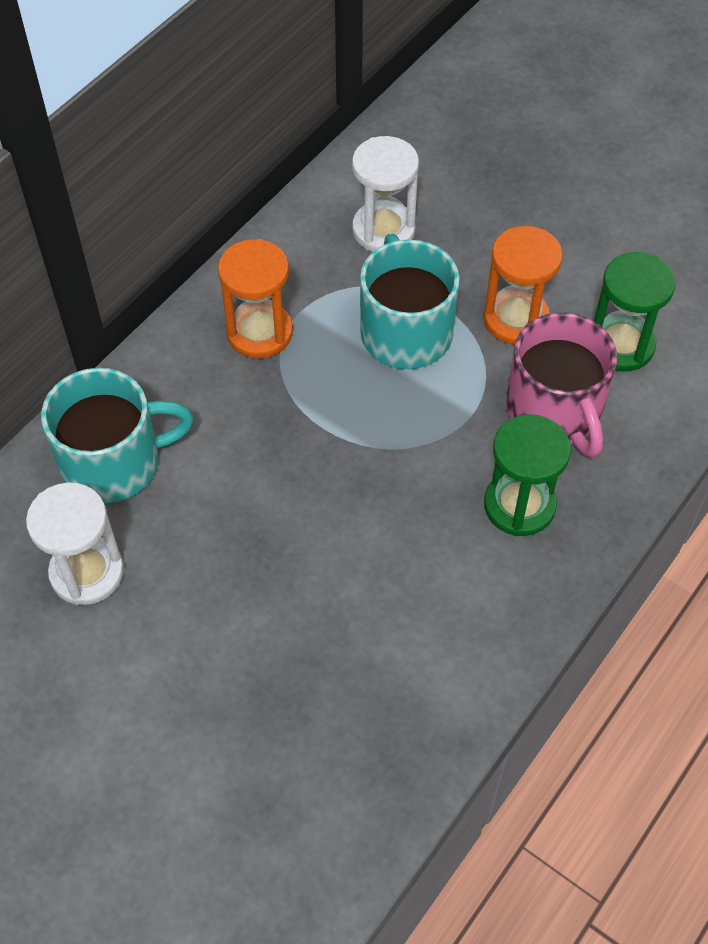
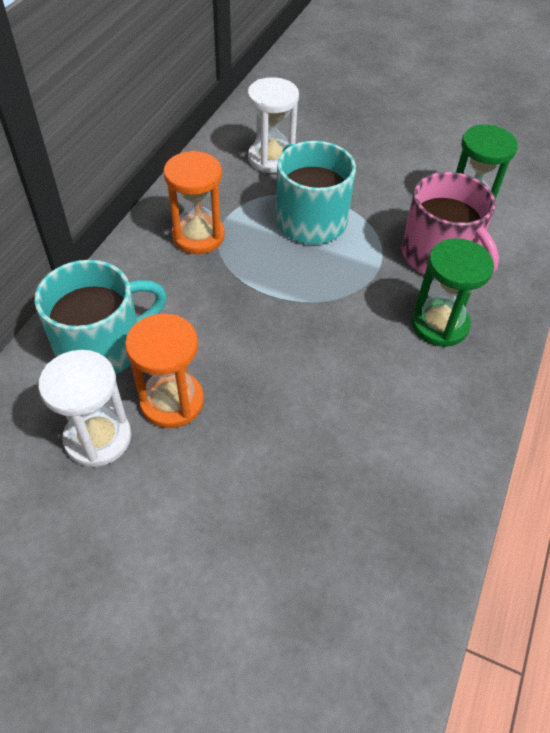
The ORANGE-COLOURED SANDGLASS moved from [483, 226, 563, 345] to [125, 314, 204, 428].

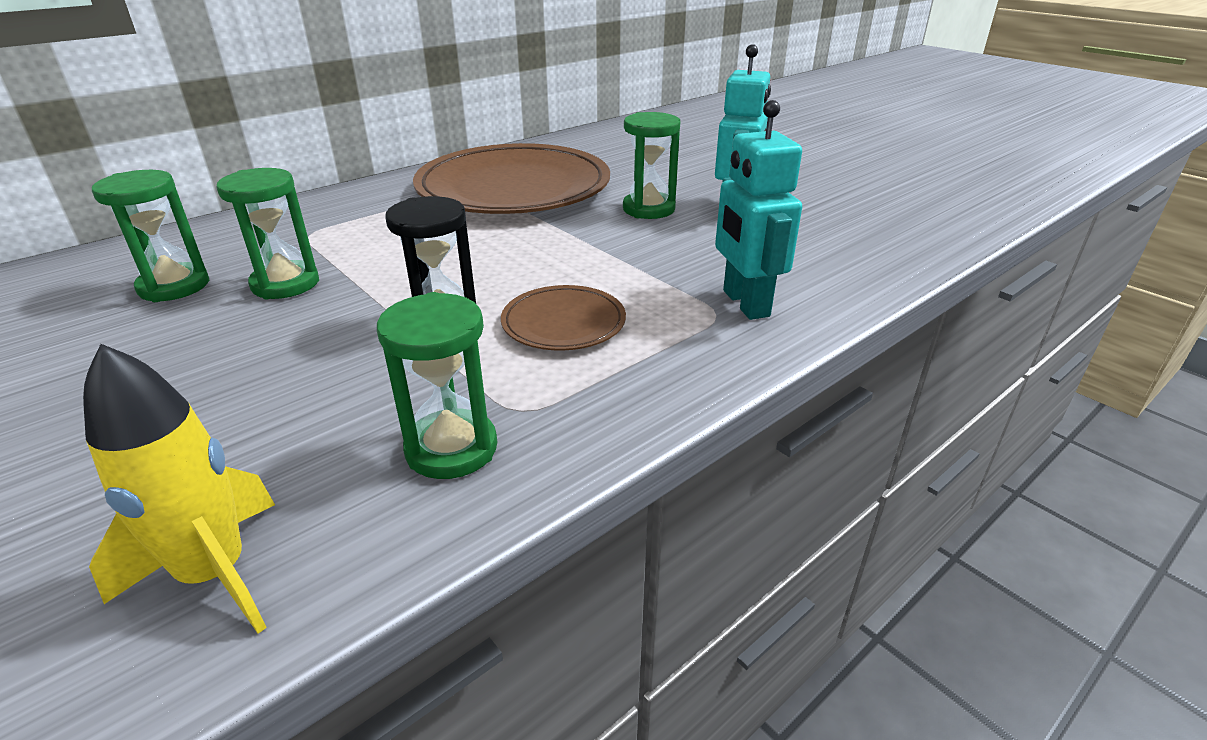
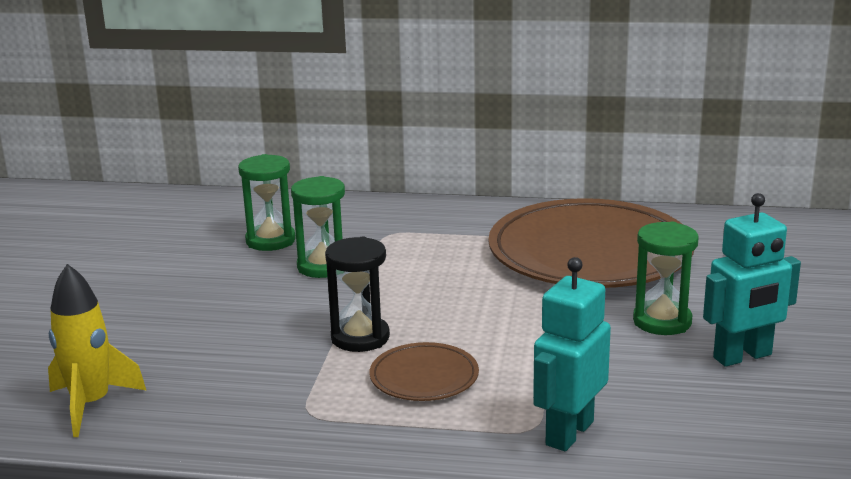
The EMERALD SANDGLASS at [377, 292, 497, 479] disappeared.

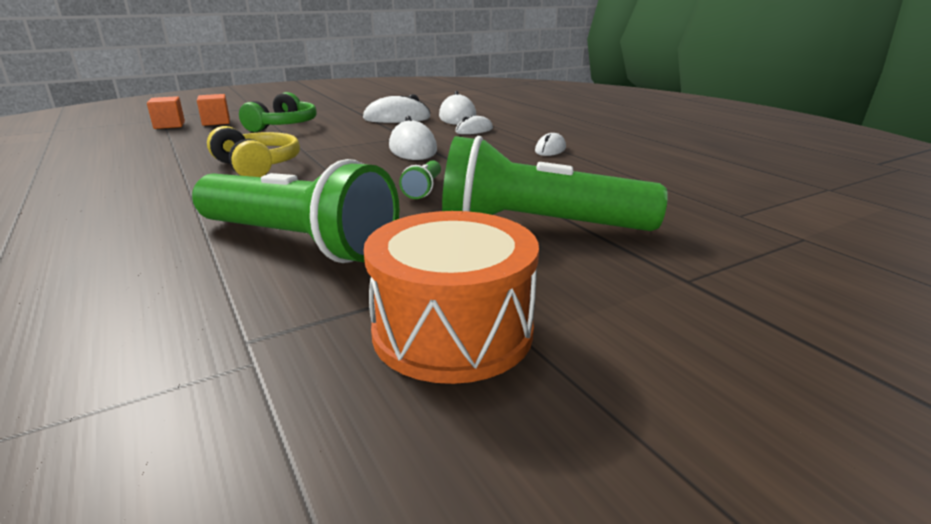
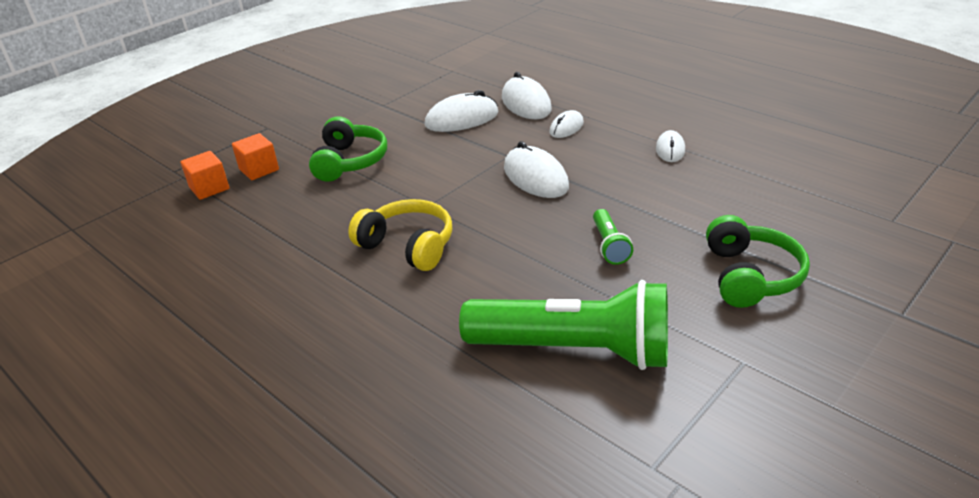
The EMERALD FLASHLIGHT at [442, 136, 668, 231] was replaced by the EMERALD OVER-EAR HEADPHONES at [706, 215, 810, 308].
The ORANGE-COLOURED DRUM at [364, 211, 539, 384] disappeared.

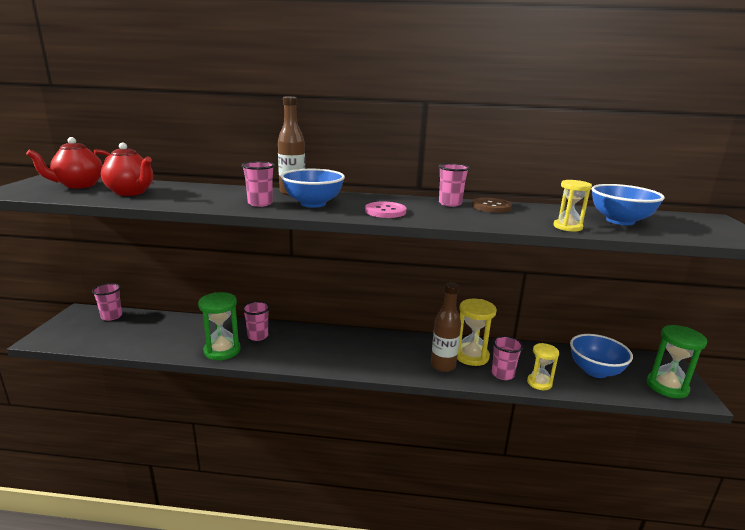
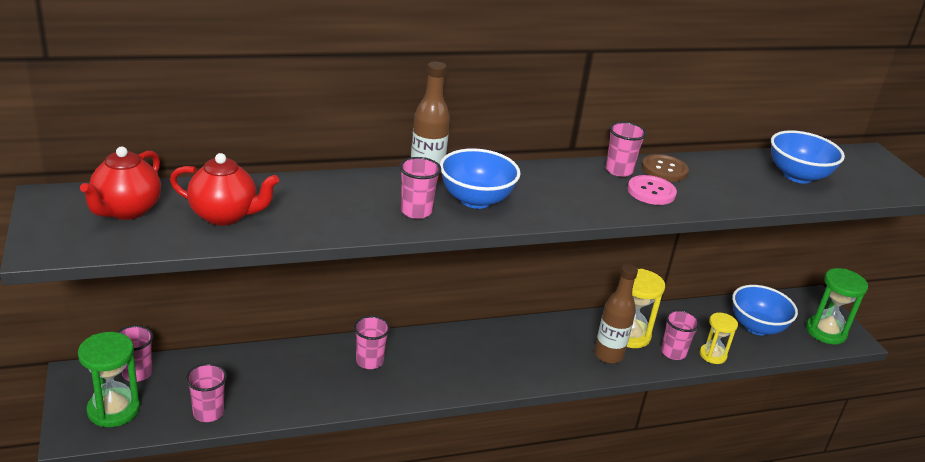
The EMERALD SANDGLASS moved from [198, 292, 241, 360] to [78, 332, 140, 427].
The ROSE-PINK CUP at [186, 363, 227, 422] appeared.
The ROSE-PINK SEWING BUTTON moved from [365, 202, 406, 218] to [628, 175, 677, 205].
The BRIGHT YELLOW SANDGLASS at [553, 180, 592, 232] disappeared.

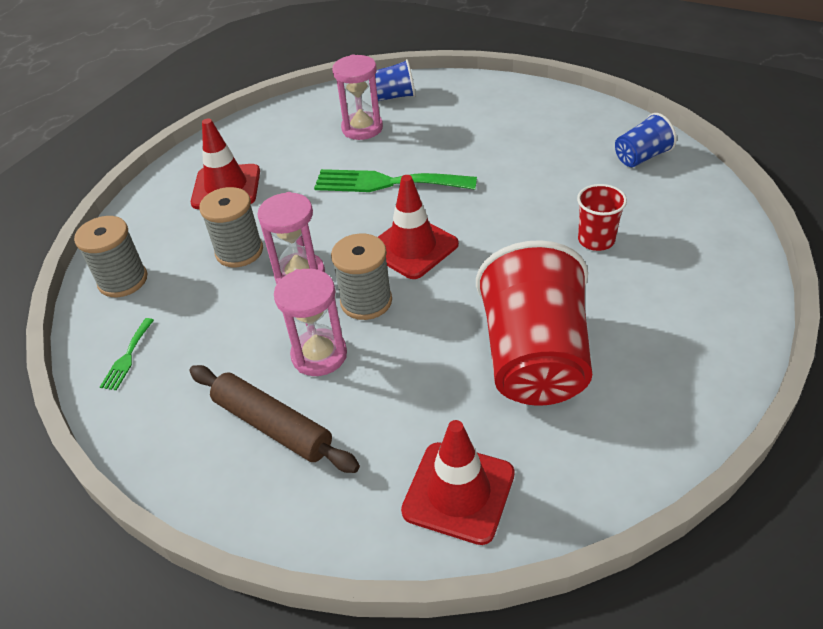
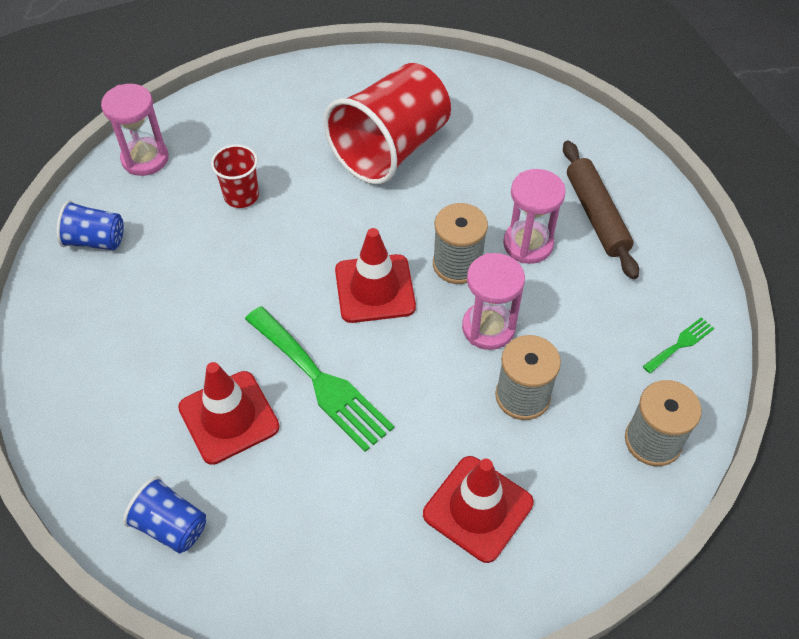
The ROSE-PINK SANDGLASS moved from [332, 55, 383, 140] to [101, 84, 169, 176].
The SCARLET TRAFFIC CONE moved from [401, 420, 515, 545] to [178, 362, 280, 465].

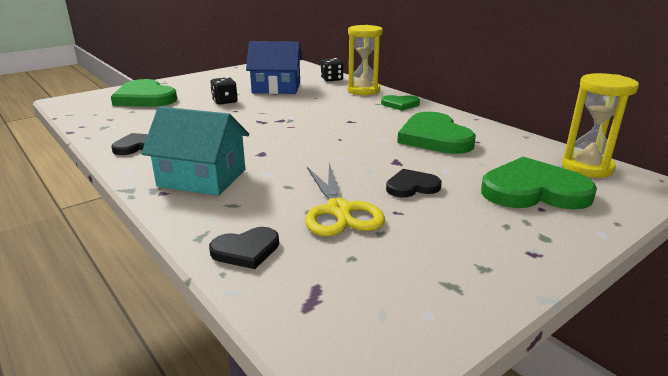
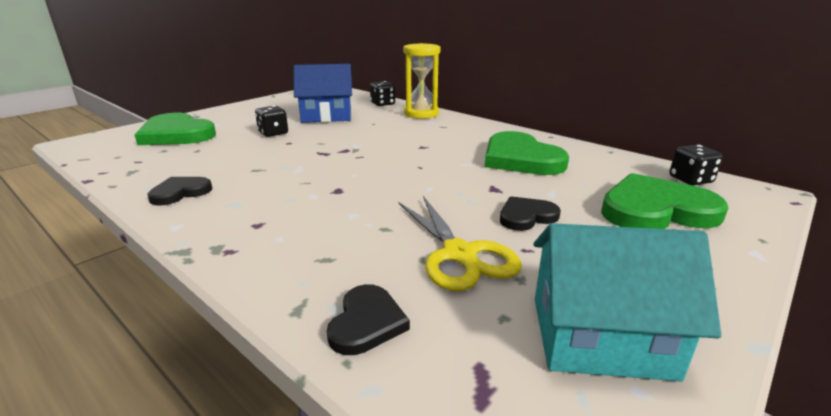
The JET-BLACK HEART SHAPE at [209, 227, 279, 269] turned 45 degrees counterclockwise.
The TURQUOISE HOUSE moved from [141, 107, 249, 196] to [533, 223, 721, 382].
The BRIGHT YELLOW SANDGLASS at [562, 73, 639, 178] was replaced by the JET-BLACK DIE at [669, 145, 723, 186].
The EMERALD HEART SHAPE at [381, 95, 420, 111] disappeared.

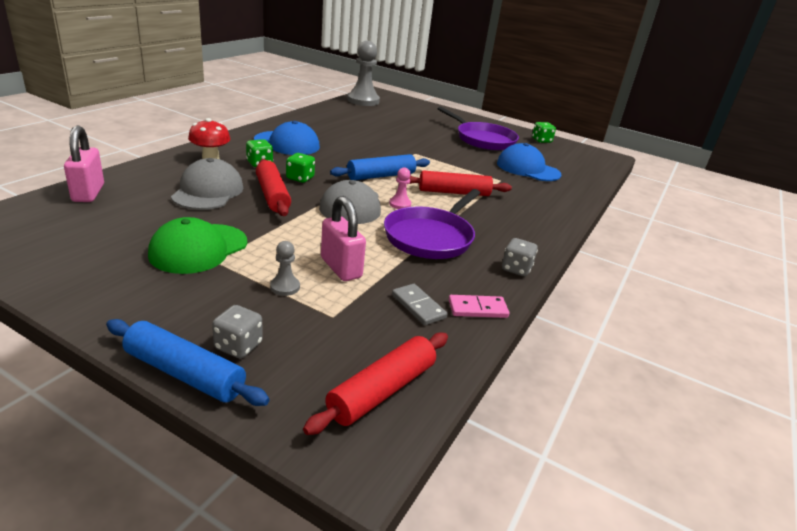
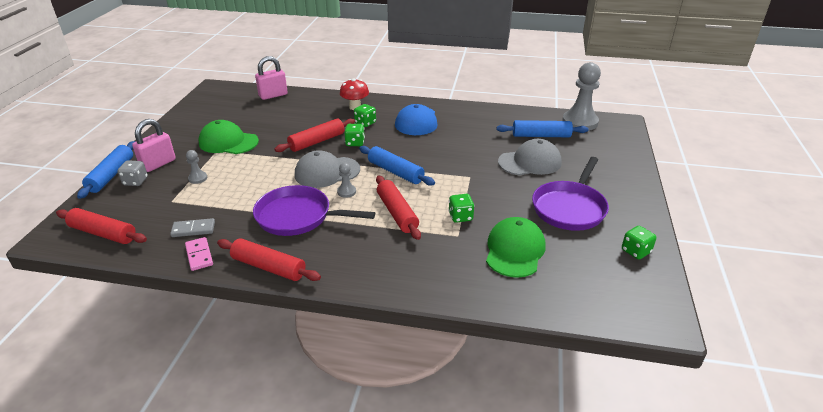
The ROSE-PINK SMALL LOCK moved from [321, 196, 366, 281] to [132, 119, 176, 172].
The GREY DOMINO at [392, 284, 448, 325] turned 45 degrees clockwise.
The GREY DIE at [502, 238, 538, 276] was replaced by the SCARLET PASTRY ROLLER at [217, 238, 321, 281].
The ROSE-PINK PAWN at [389, 168, 411, 209] became the GREY PAWN at [337, 163, 356, 198].
The EMERALD DIE at [448, 194, 475, 223] appeared.
The ROYAL BLUE CAP at [497, 143, 561, 181] became the EMERALD CAP at [486, 217, 546, 278].
The ROYAL BLUE PASTRY ROLLER at [496, 120, 589, 137] appeared.
The GREY CAP moved from [171, 158, 244, 210] to [498, 139, 562, 175].

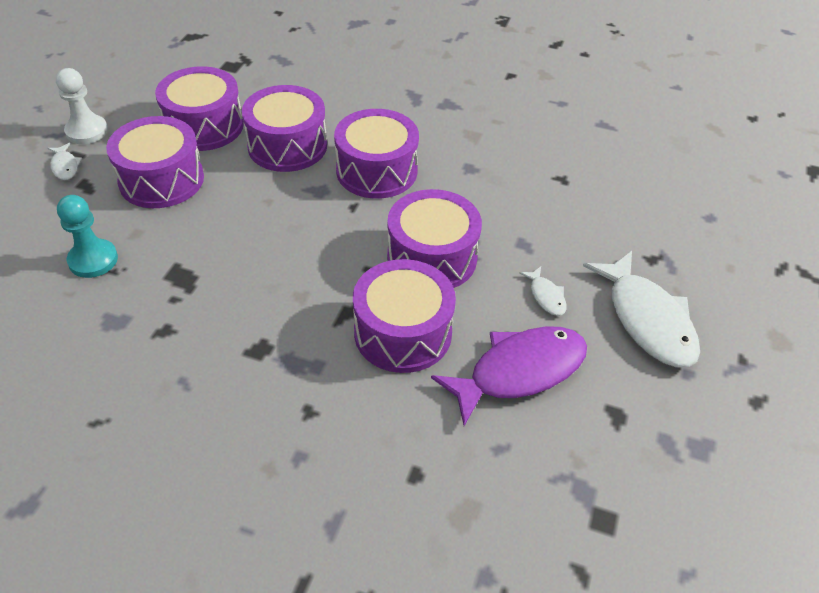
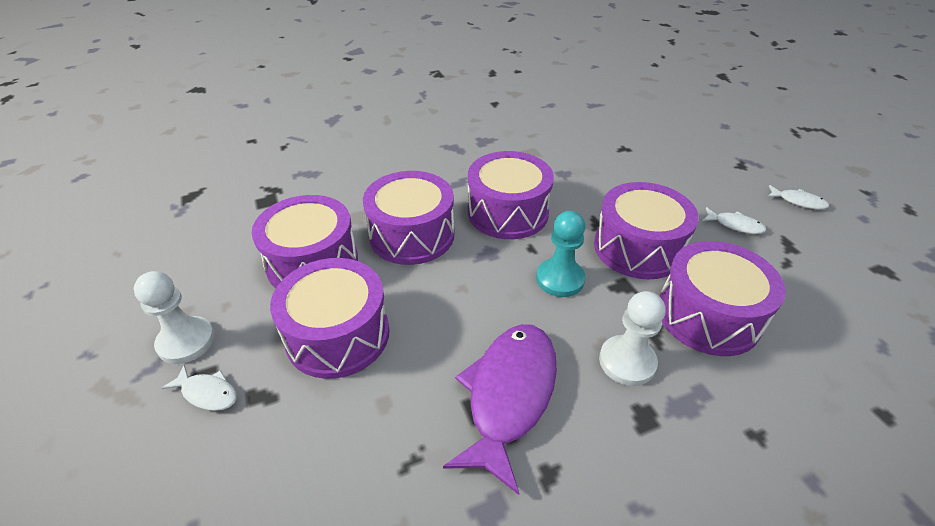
The ROYAL PURPLE FISH moved from [431, 327, 587, 426] to [443, 324, 557, 495].
The TURQUOISE PAWN moved from [57, 195, 118, 278] to [536, 211, 585, 297].
The PURE WHITE PAWN at [599, 291, 666, 386] appeared.
The PURE WHITE FISH at [583, 251, 700, 368] changed to 0.44 times the size.

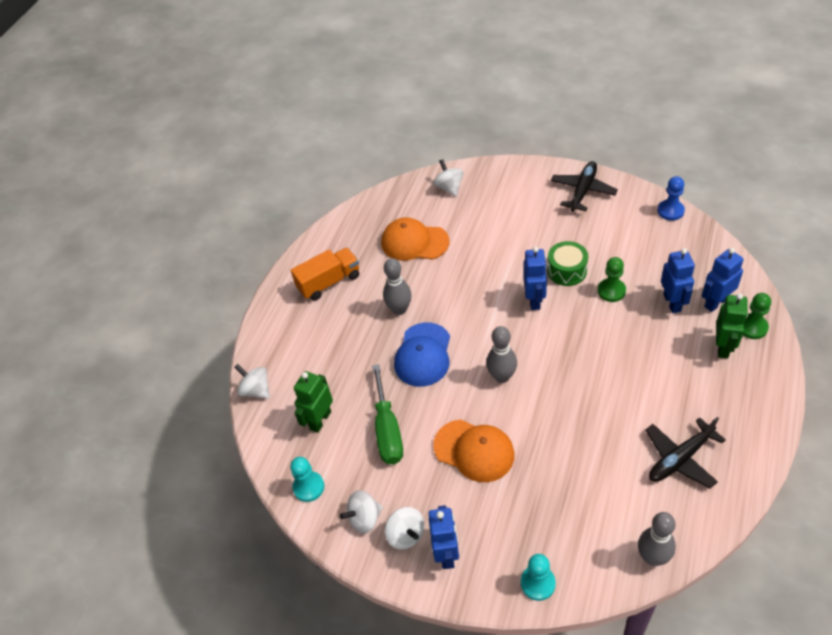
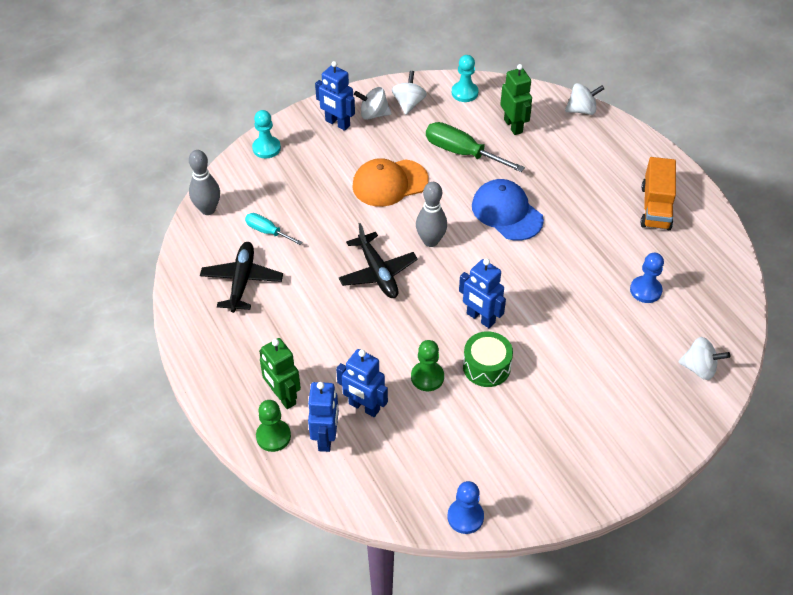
The TURQUOISE FLAT SCREWDRIVER at [245, 213, 303, 245] appeared.
The JET-BLACK PLANE moved from [551, 161, 618, 211] to [339, 223, 418, 298].
The ORANGE-COLOURED CAP at [381, 218, 449, 261] was replaced by the ROYAL BLUE PAWN at [630, 253, 664, 303].
The GREY SKITTLE at [383, 258, 412, 315] disappeared.

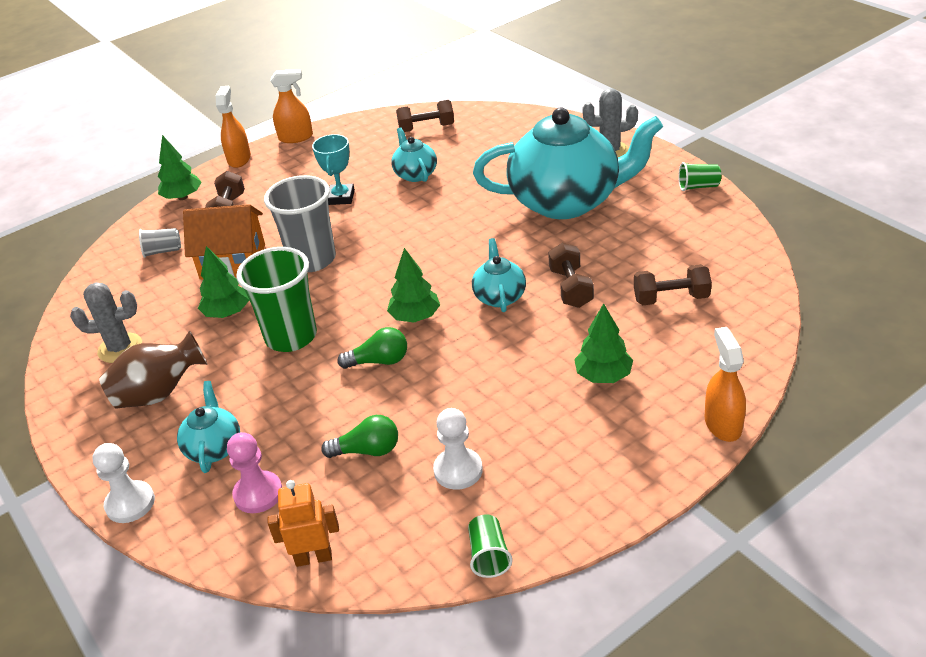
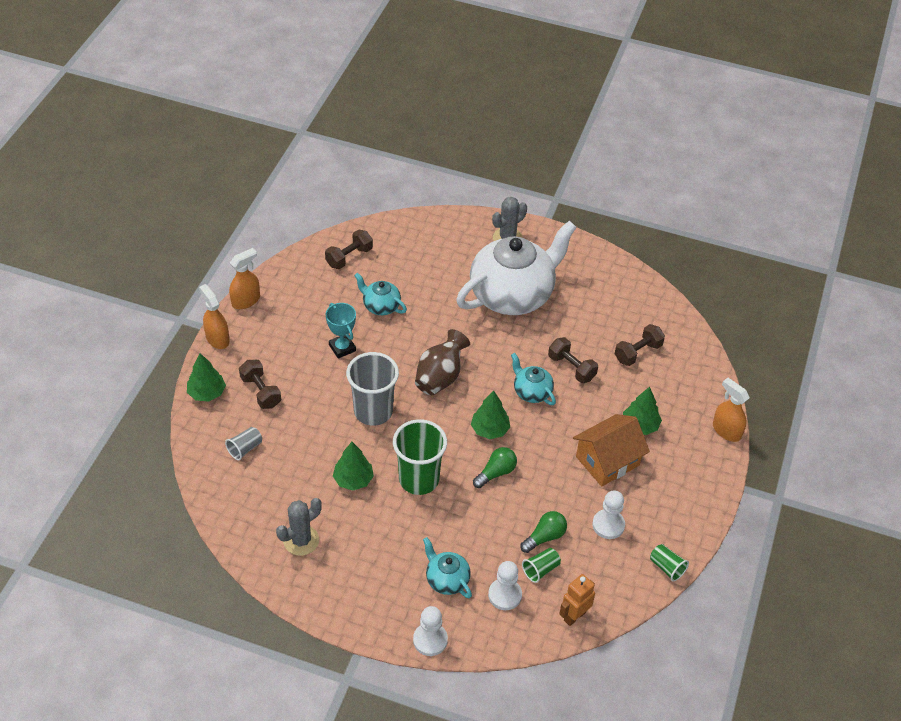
The BROWN FLOWER VASE moved from [99, 331, 208, 409] to [415, 329, 470, 395].
The TURQUOISE TEAPOT at [473, 107, 663, 219] became the PURE WHITE TEAPOT at [456, 221, 577, 315].
The ROSE-PINK PAWN at [227, 432, 282, 513] became the PURE WHITE PAWN at [488, 561, 522, 610].
The EMERALD CUP moved from [679, 162, 721, 191] to [522, 548, 561, 583].
The ORANGE-COLOURED HOUSE moved from [183, 204, 265, 280] to [573, 414, 650, 486].

